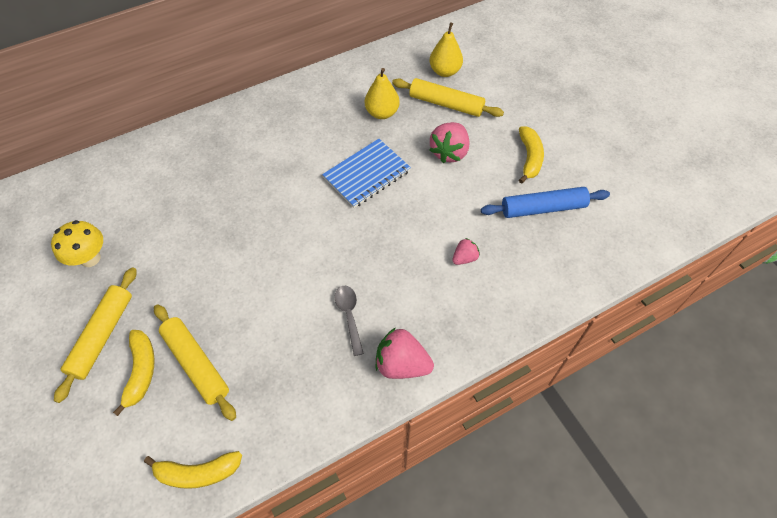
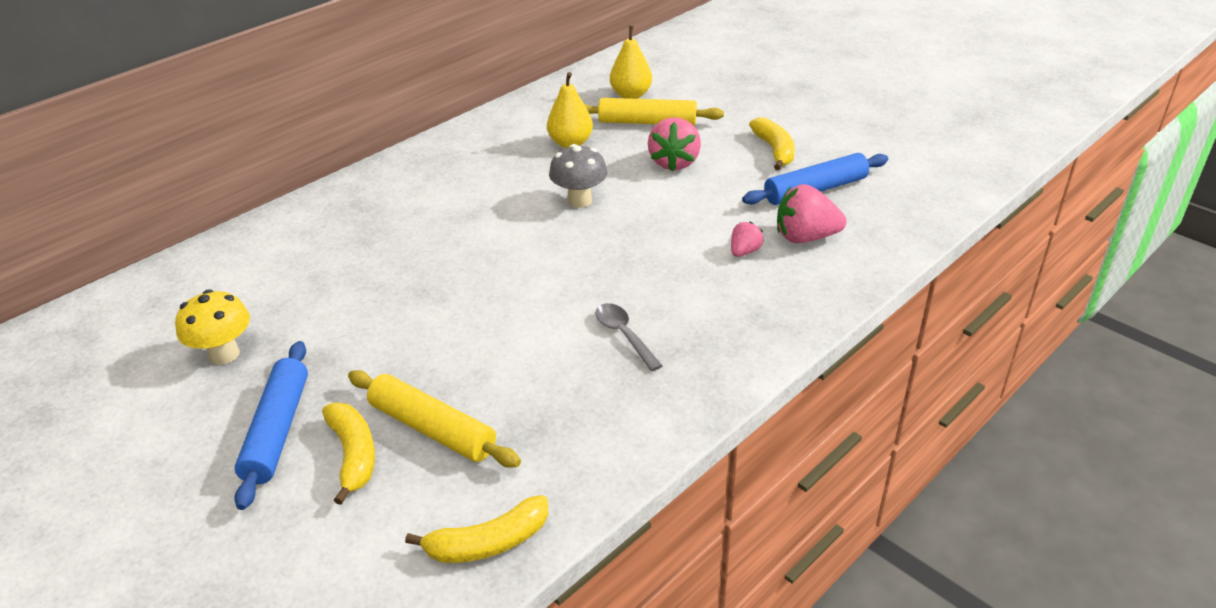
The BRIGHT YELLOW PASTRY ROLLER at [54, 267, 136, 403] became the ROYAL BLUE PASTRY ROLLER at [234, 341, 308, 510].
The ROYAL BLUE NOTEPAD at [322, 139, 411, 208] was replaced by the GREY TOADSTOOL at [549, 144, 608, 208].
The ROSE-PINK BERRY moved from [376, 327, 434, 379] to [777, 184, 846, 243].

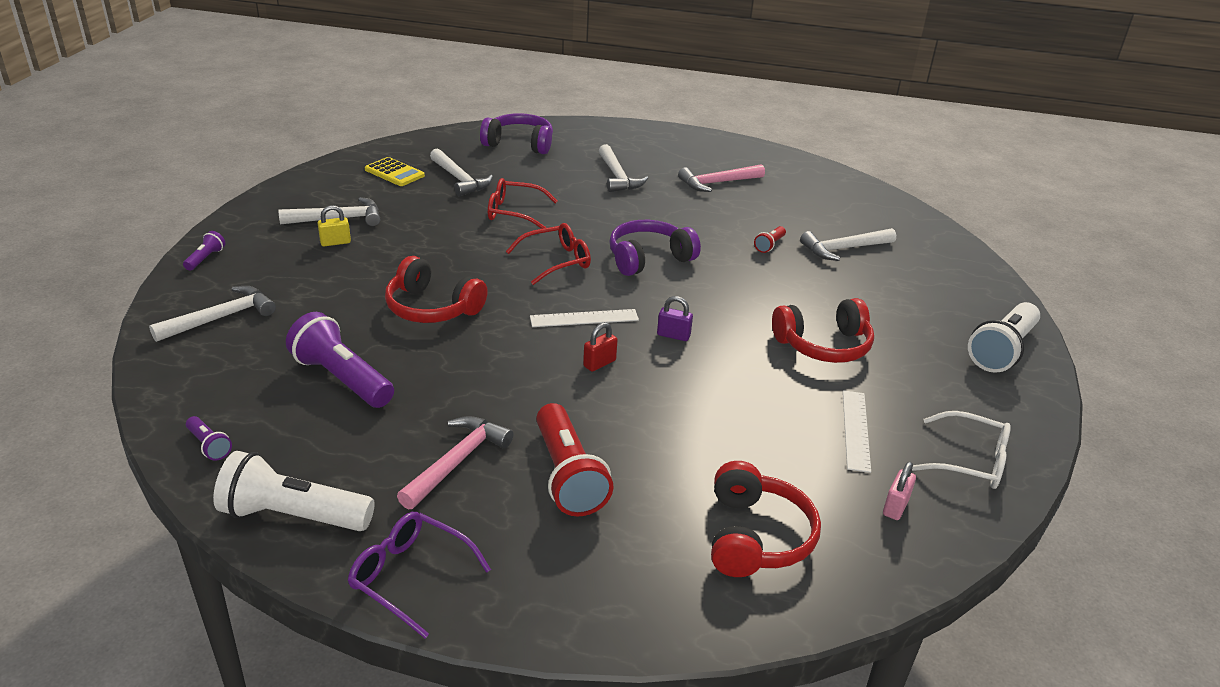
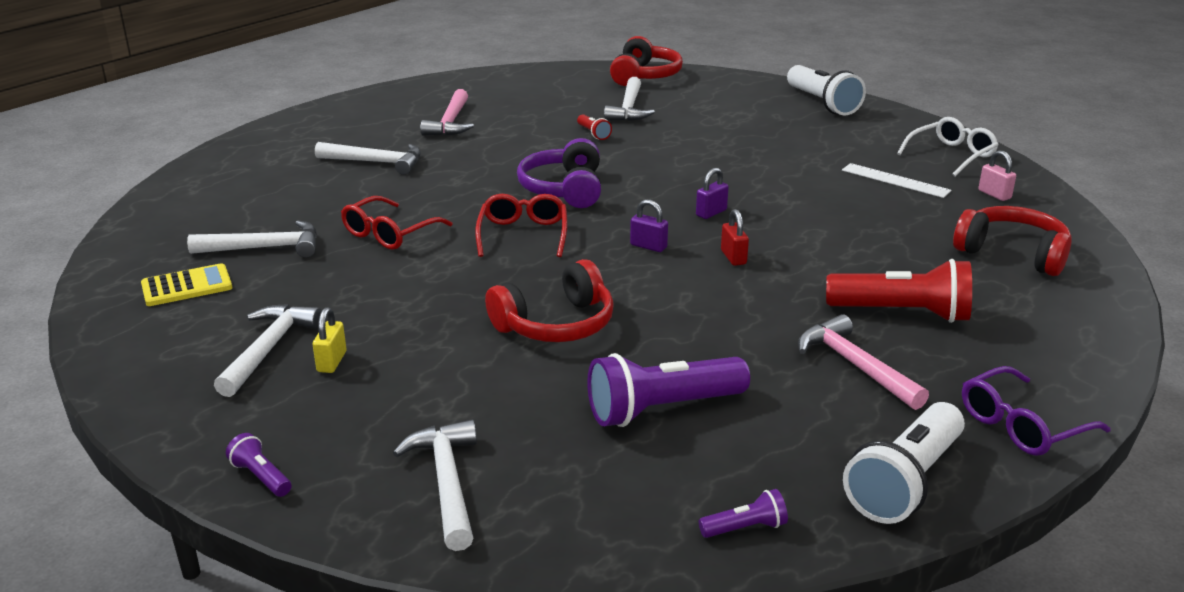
The SCARLET OVER-EAR HEADPHONES moved from [772, 298, 874, 363] to [610, 36, 683, 86].
The PURE WHITE MEASURING STICK at [530, 309, 639, 327] was replaced by the ROYAL PURPLE SMALL LOCK at [630, 199, 668, 252].
The ROYAL PURPLE OVER-EAR HEADPHONES at [480, 113, 553, 154] disappeared.

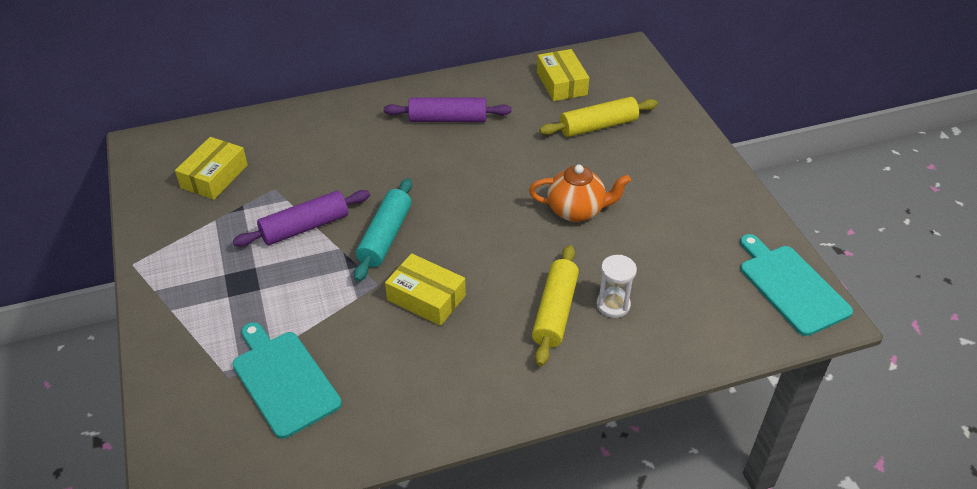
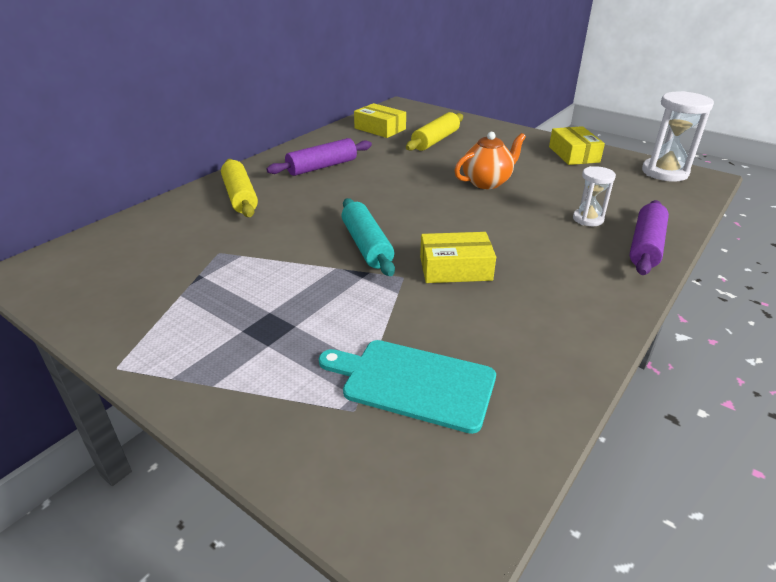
The BRIGHT YELLOW PASTRY ROLLER moved from [532, 245, 579, 366] to [221, 159, 258, 217].
The BRIGHT YELLOW PARCEL moved from [175, 137, 248, 200] to [549, 126, 605, 165].
The ROYAL PURPLE PASTRY ROLLER moved from [233, 190, 370, 247] to [630, 200, 669, 275].
The TURQUOISE CHOPPING BOARD at [740, 234, 853, 336] was replaced by the PURE WHITE SANDGLASS at [642, 91, 714, 182].

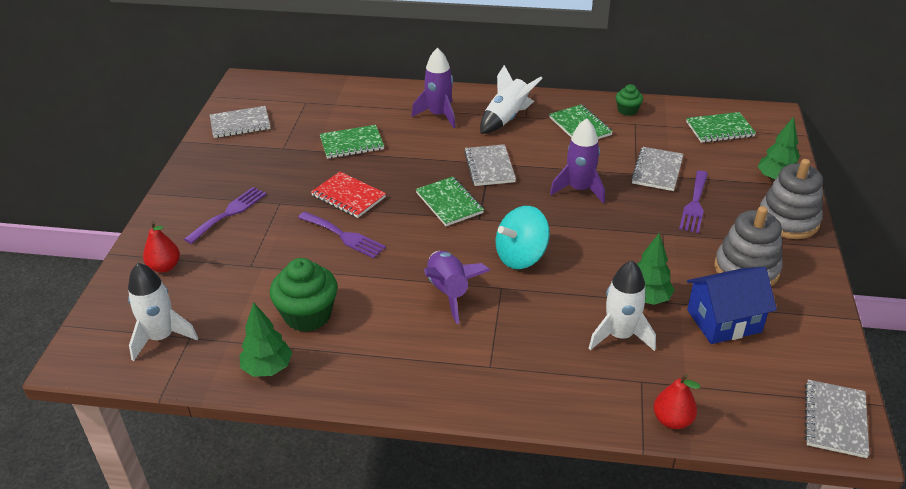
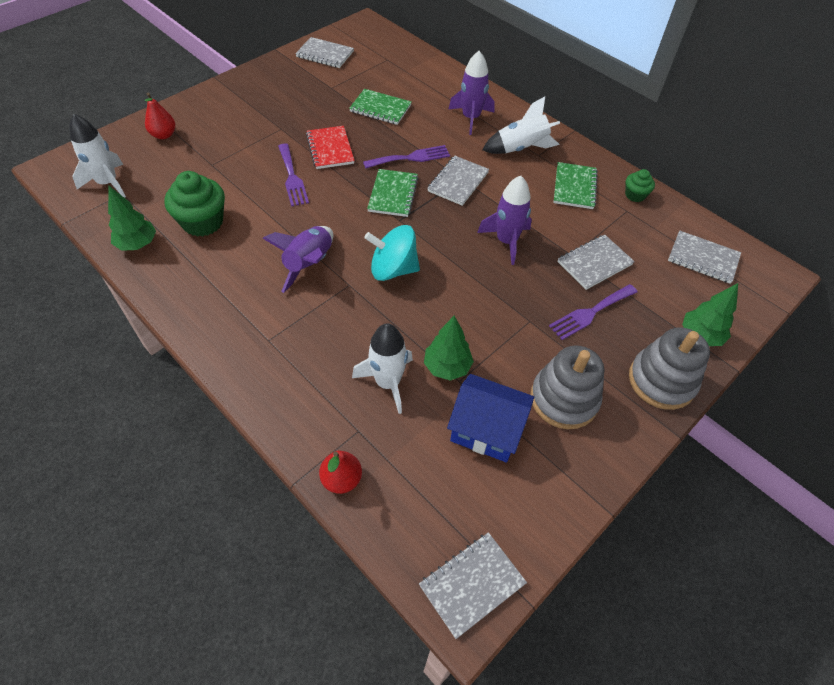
The ROYAL PURPLE FORK moved from [184, 187, 266, 244] to [363, 145, 450, 169].
The EMERALD NOTEPAD at [686, 112, 756, 143] became the GREY NOTEPAD at [668, 230, 741, 284].

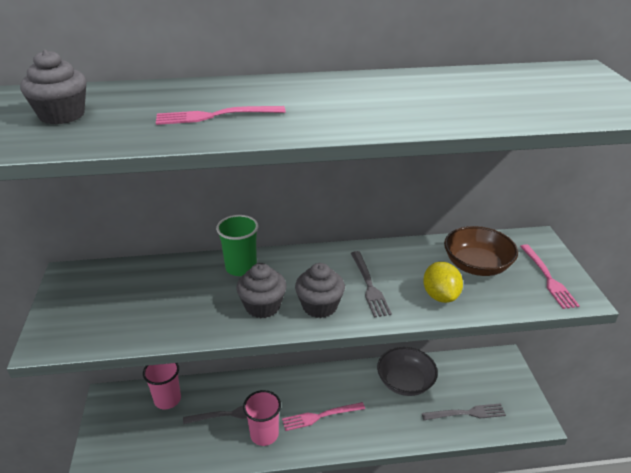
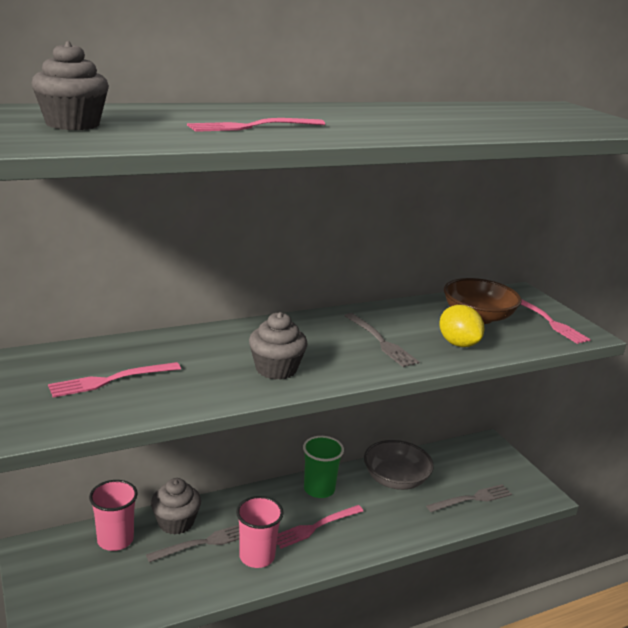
The ROSE-PINK FORK at [48, 362, 181, 398] appeared.
The GREY CUPCAKE moved from [295, 263, 345, 318] to [151, 478, 201, 535].
The EMERALD CUP moved from [216, 215, 258, 276] to [303, 436, 344, 498].

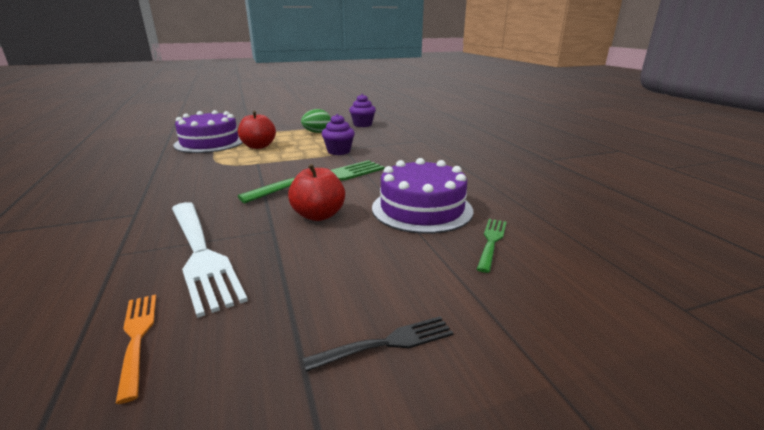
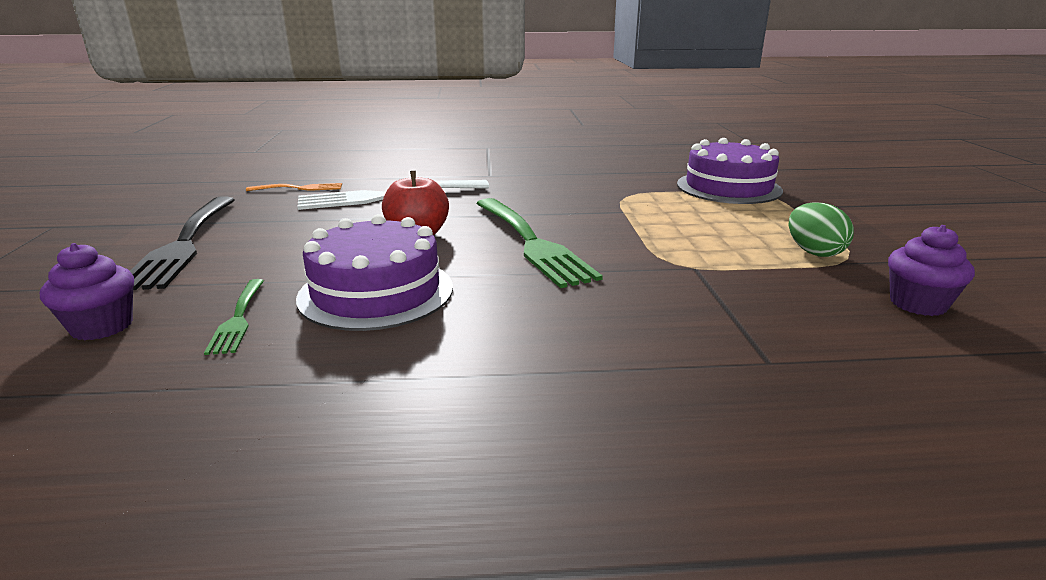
The ROYAL PURPLE CUPCAKE moved from [322, 114, 355, 155] to [40, 243, 134, 341].
The JET-BLACK FORK at [303, 316, 453, 372] changed to 1.99 times the size.
The EMERALD FORK at [477, 219, 506, 273] turned 45 degrees clockwise.
The SCARLET APPLE at [238, 111, 276, 149] disappeared.

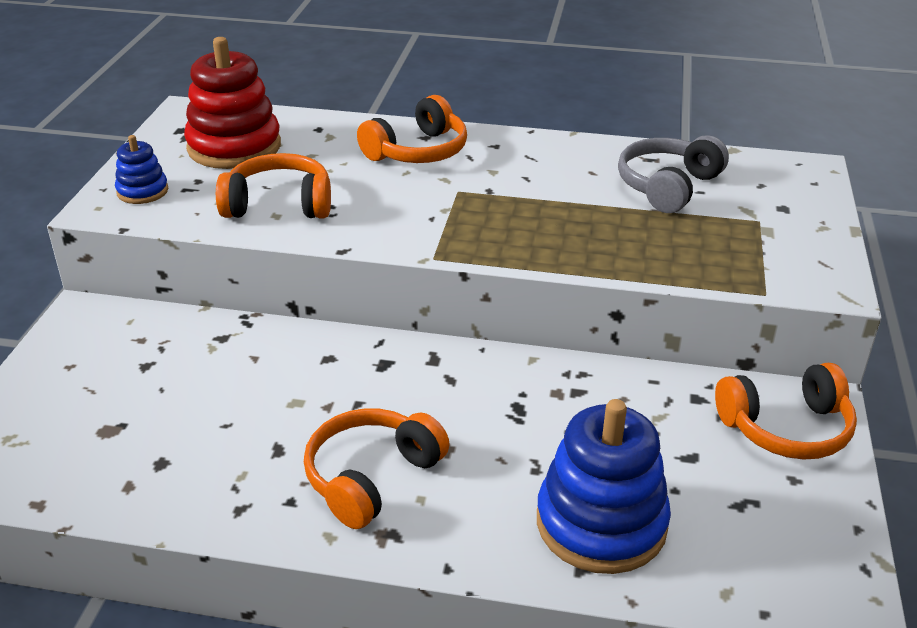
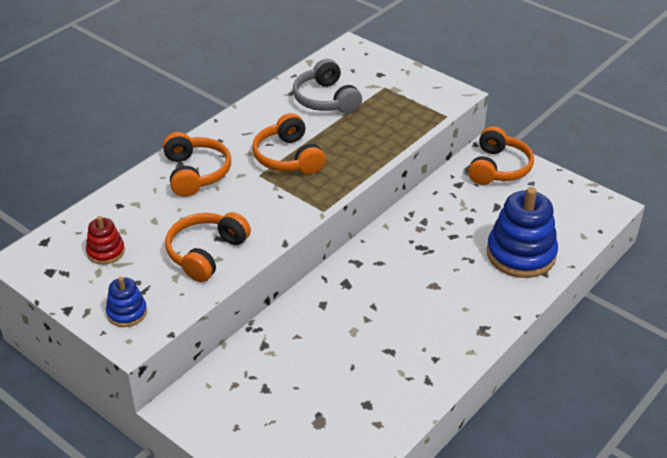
The SCARLET STACKING RINGS at [184, 37, 281, 169] changed to 0.51 times the size.
The ORANGE-COLOURED OVER-EAR HEADPHONES moved from [304, 408, 450, 529] to [252, 113, 326, 174].

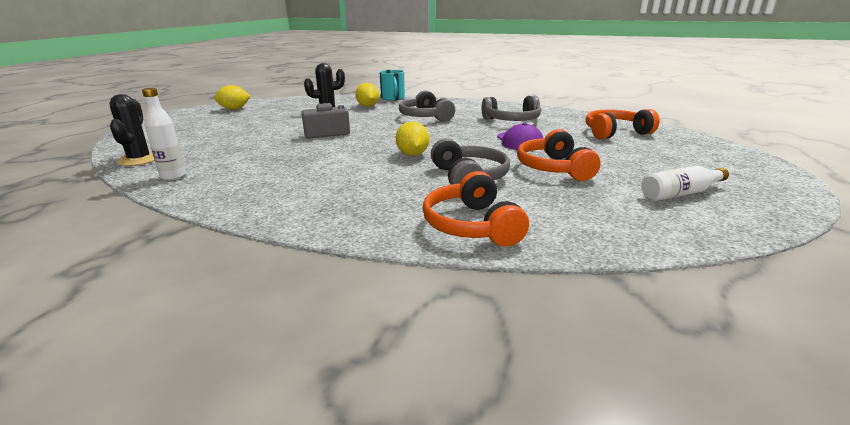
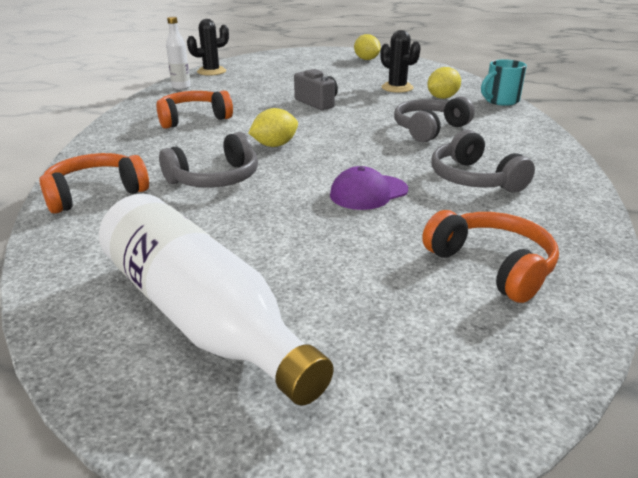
The PURE WHITE FLASK at [641, 166, 729, 201] changed to 2.09 times the size.
The ORANGE-COLOURED OVER-EAR HEADPHONES moved from [517, 129, 601, 181] to [156, 90, 233, 129].

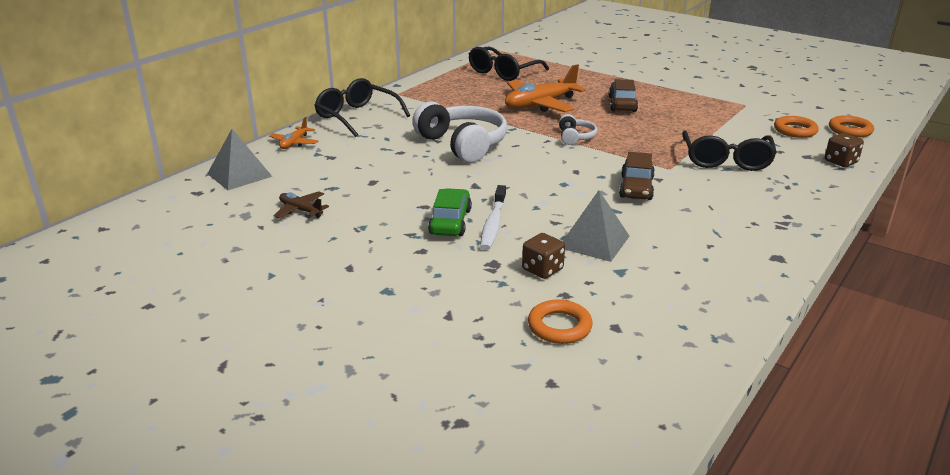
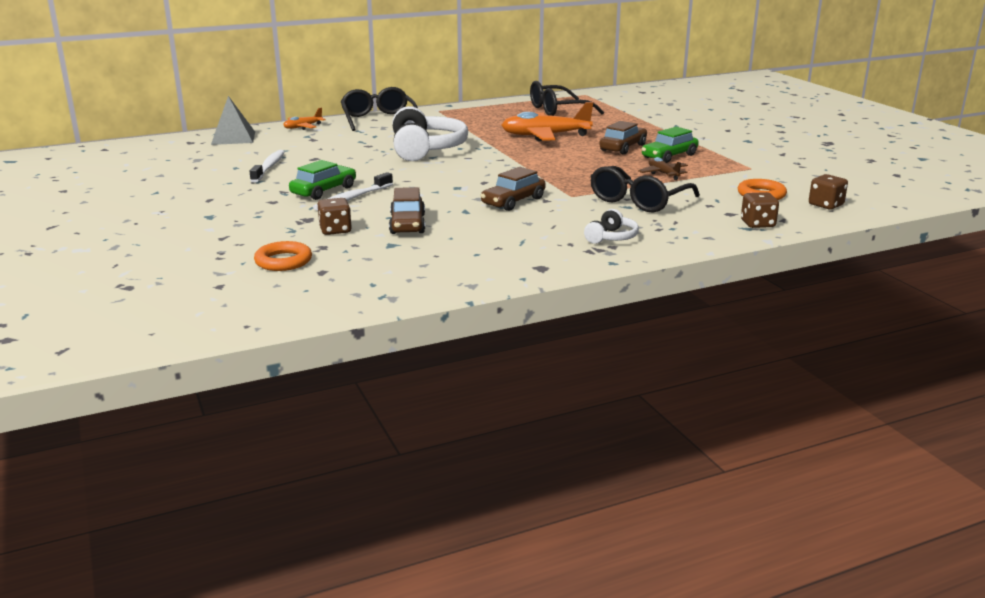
The PURE WHITE TOOTHBRUSH at [250, 150, 285, 183] appeared.
The GREY PYRAMID SHAPE at [563, 190, 630, 262] was replaced by the BROWN TOY CAR at [389, 187, 425, 234].
The PURE WHITE OVER-EAR HEADPHONES moved from [559, 114, 597, 145] to [584, 209, 639, 244].
The BROWN PLANE moved from [273, 191, 329, 218] to [638, 157, 688, 180].
The EMERALD TOY CAR at [642, 127, 699, 163] appeared.
The ORANGE-COLOURED RING at [829, 115, 874, 138] was replaced by the BROWN DIE at [809, 174, 848, 209].

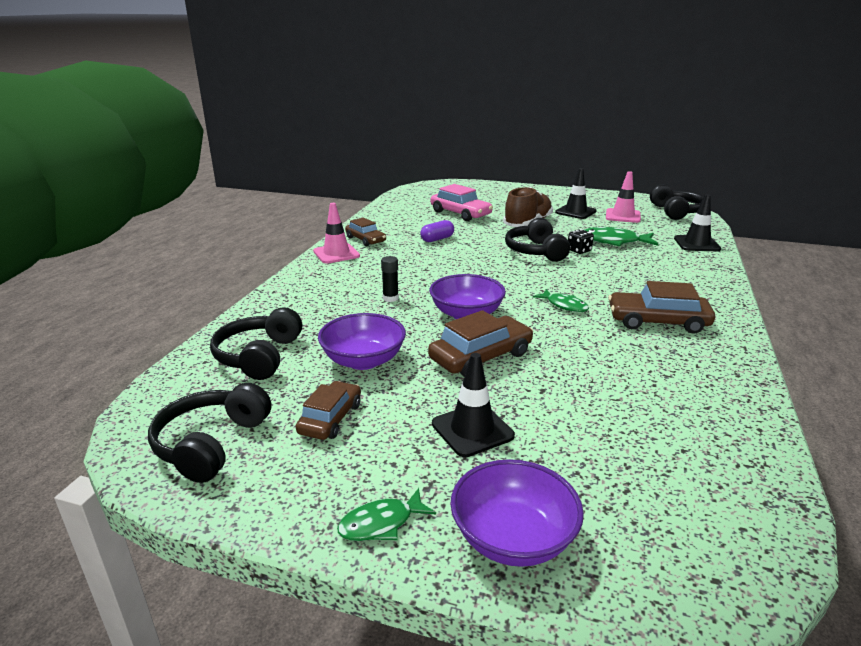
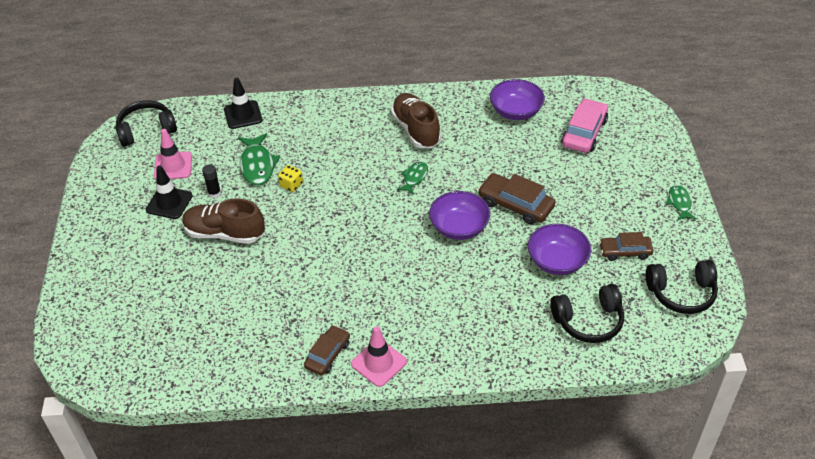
The JET-BLACK GLUE moved from [381, 256, 399, 302] to [202, 164, 221, 198].
The JET-BLACK DIE at [568, 229, 594, 254] became the BRIGHT YELLOW DIE at [278, 165, 303, 192].
The BROWN TOY CAR at [608, 281, 715, 334] was replaced by the BROWN SHOE at [391, 93, 441, 148].
The ROYAL PURPLE DEEP DISH moved from [450, 459, 584, 567] to [490, 79, 545, 120].
The ROSE-PINK TOY CAR moved from [431, 184, 493, 221] to [562, 98, 608, 153].
The EMERALD FISH at [337, 488, 436, 541] turned 135 degrees counterclockwise.
The ROYAL PURPLE PILL SHAPE at [420, 220, 454, 242] disappeared.
The JET-BLACK TRAFFIC CONE at [432, 353, 515, 457] disappeared.
The JET-BLACK OVER-EAR HEADPHONES at [505, 218, 570, 262] disappeared.

